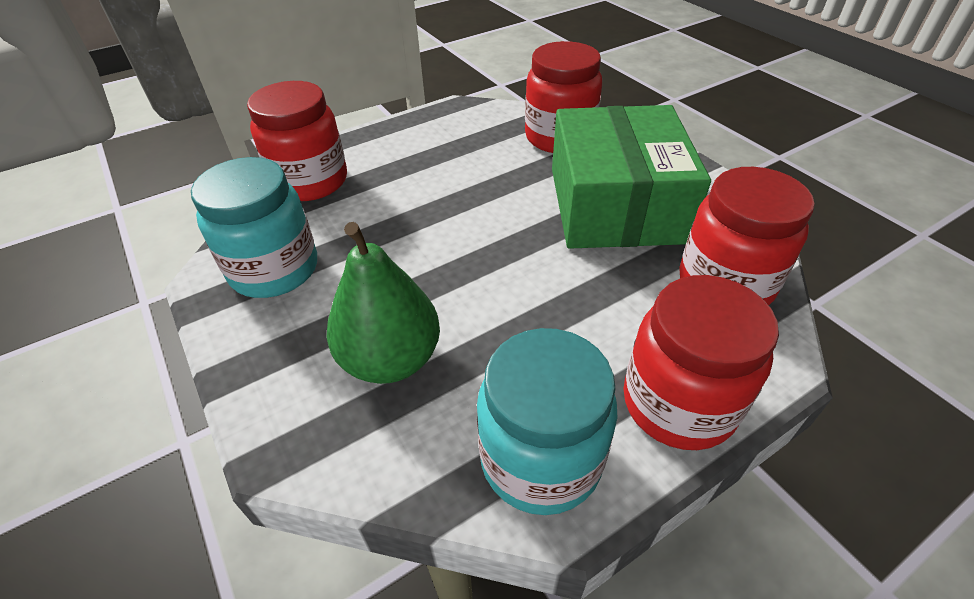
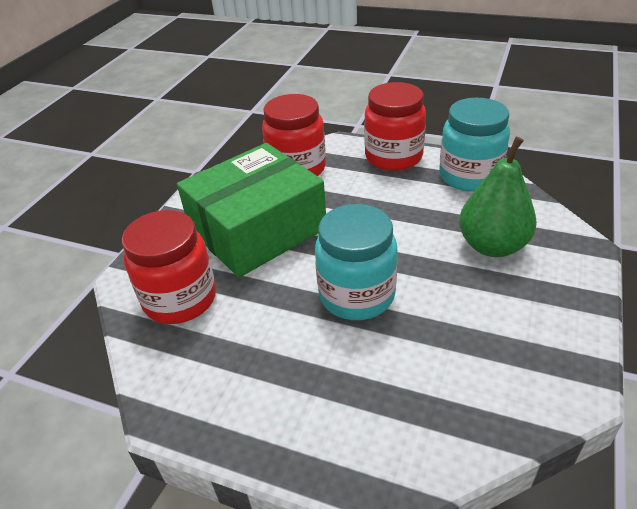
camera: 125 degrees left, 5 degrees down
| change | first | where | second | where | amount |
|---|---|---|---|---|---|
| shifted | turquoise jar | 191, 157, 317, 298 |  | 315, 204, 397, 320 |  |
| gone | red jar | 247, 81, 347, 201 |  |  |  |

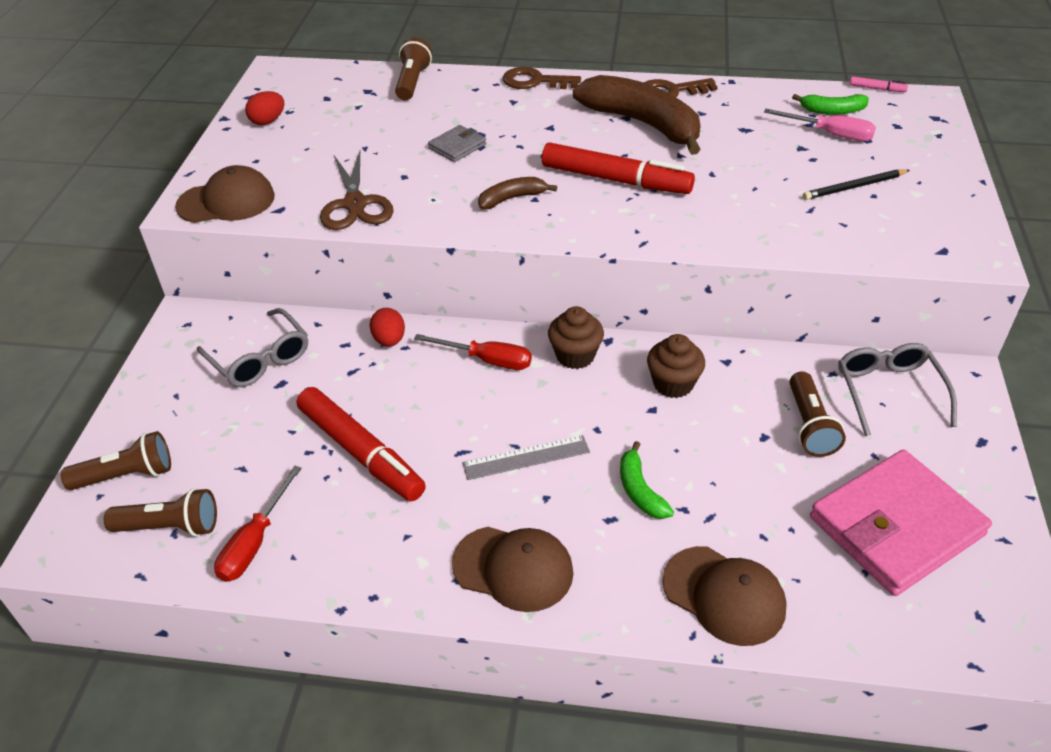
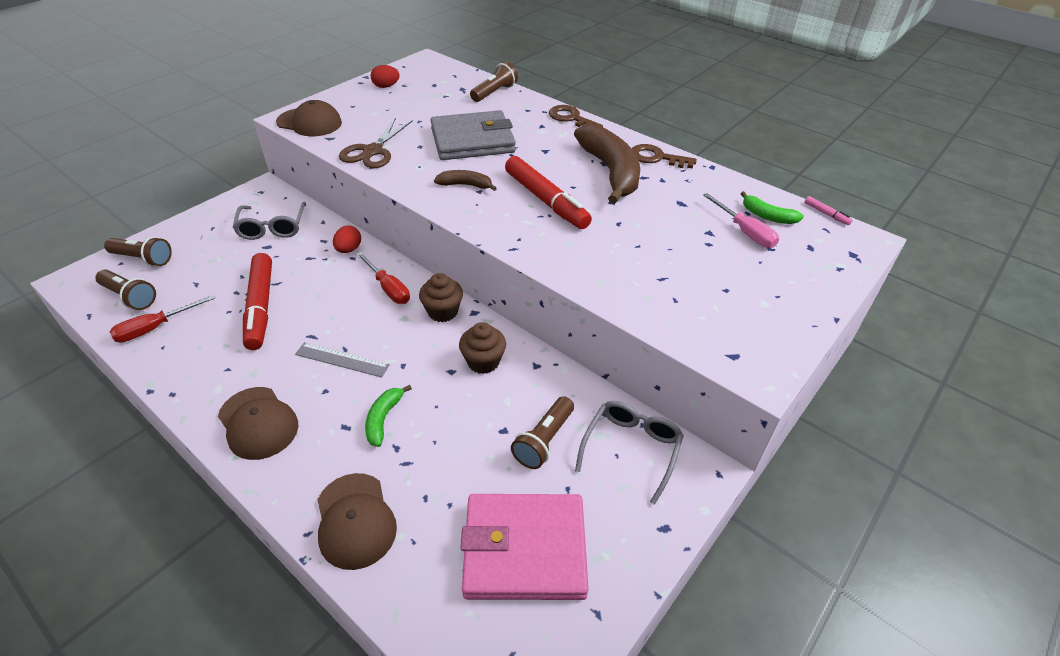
camera: 30 degrees right, 0 degrees up
| change | first | where | second | where | amount |
|---|---|---|---|---|---|
| scaled | grey wallet | 428, 125, 486, 162 |  | 430, 110, 516, 160 | x2.23 |
| gone | black pencil | 803, 169, 910, 200 |  |  |  |

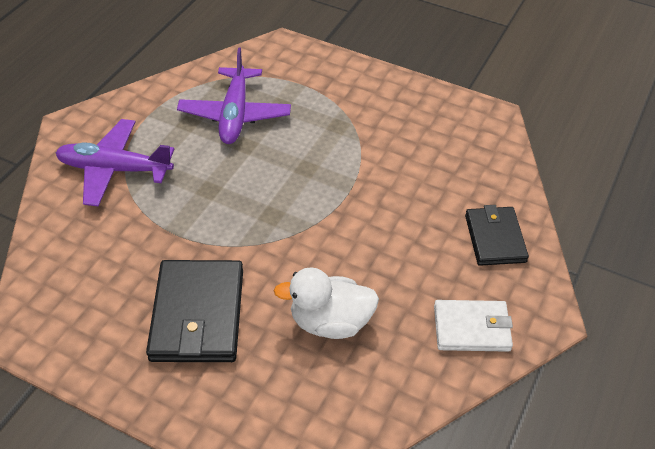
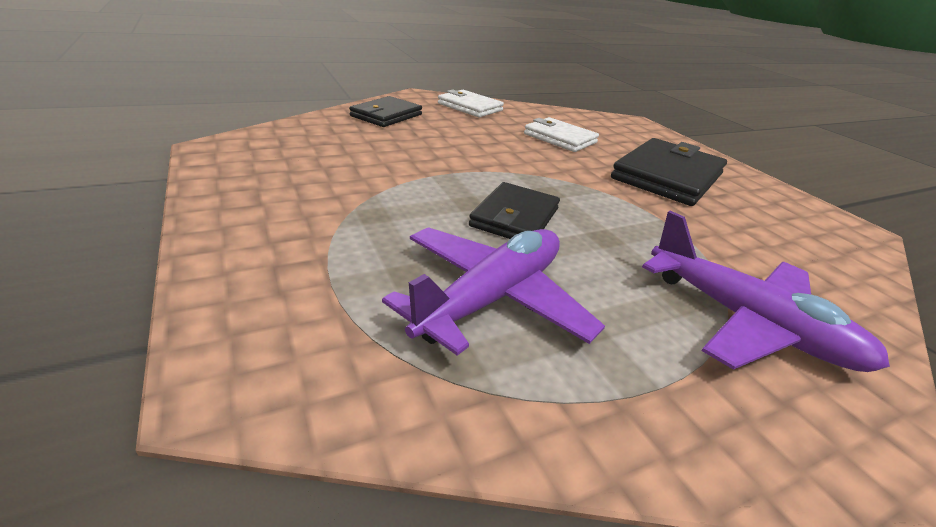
camera: 145 degrees left, 15 degrees down
| change | first | where | second | where | amount |
|---|---|---|---|---|---|
| new |  |  | black wallet | 469, 182, 560, 239 |  |
| swapped | white duck | 274, 267, 379, 339 | white wallet | 524, 117, 599, 152 |  |

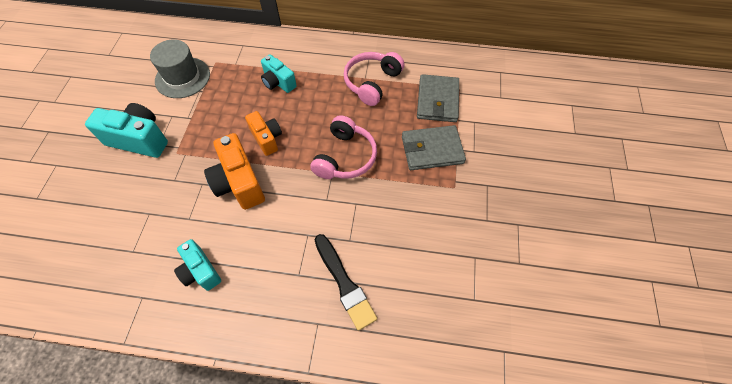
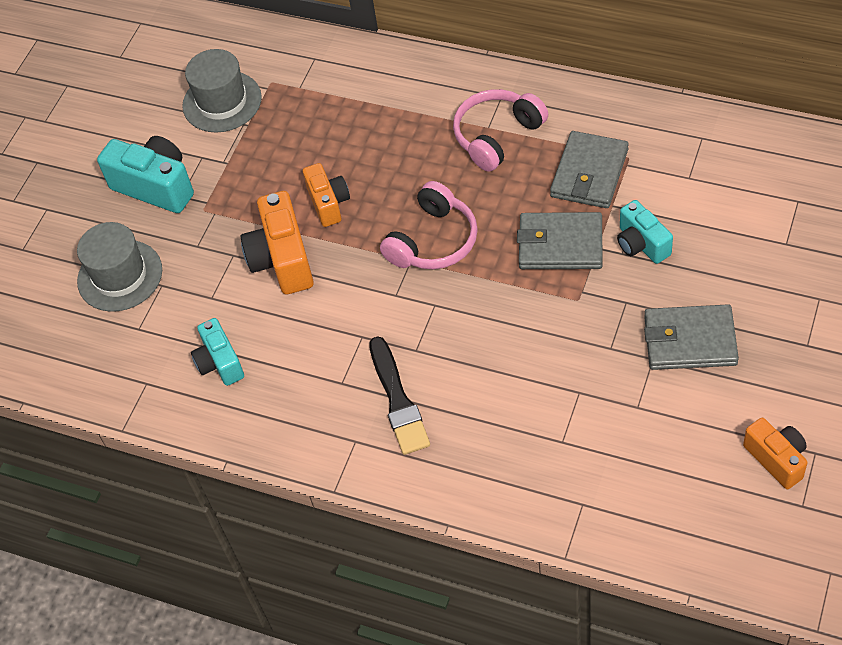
camera: 20 degrees right, 5 degrees down
| change | first | where | second | where | amount |
|---|---|---|---|---|---|
| new |  |  | grey hat | 77, 222, 162, 312 |  |
| shifted | turquoise camera | 261, 54, 297, 93 |  | 617, 200, 673, 264 |  |
| new |  |  | grey wallet | 644, 304, 739, 370 |  |
| new |  |  | orange camera | 743, 418, 807, 489 |  |

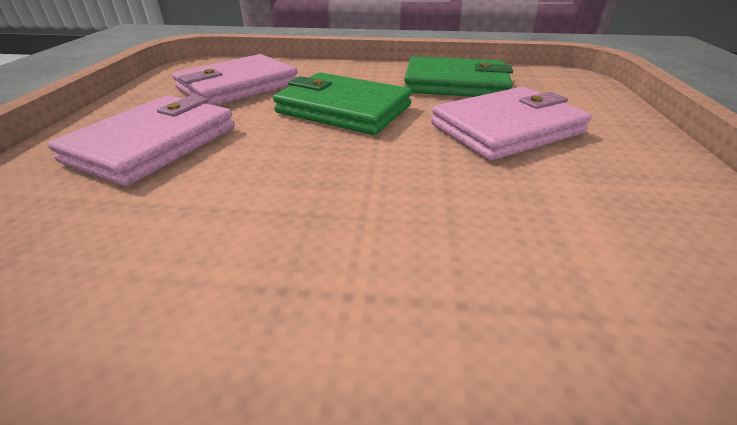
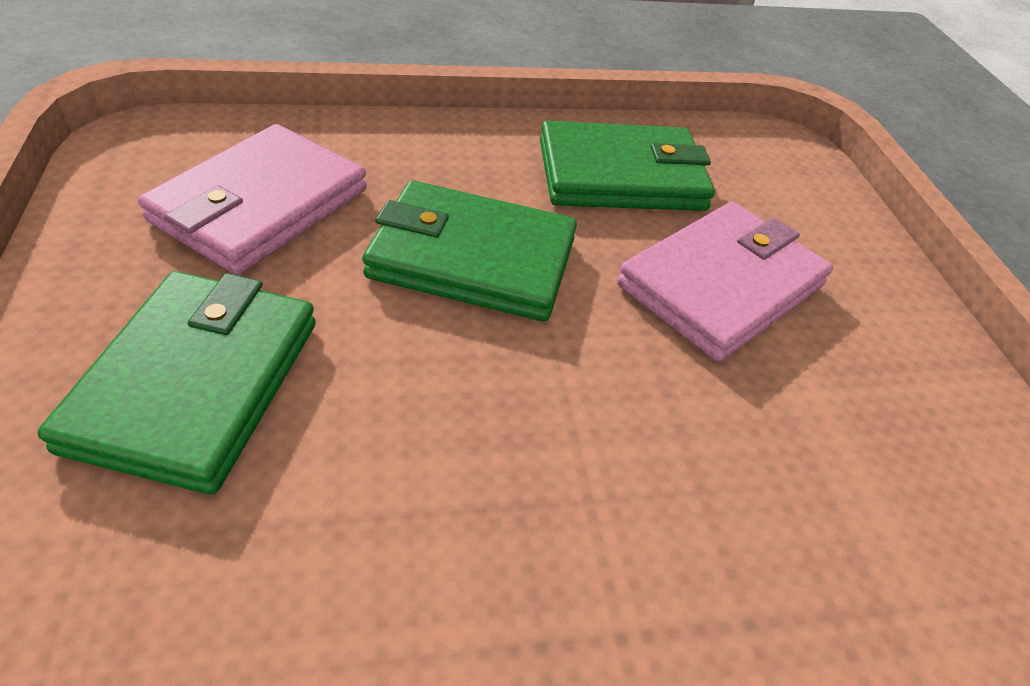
camera: 20 degrees left, 10 degrees up
| change | first | where | second | where | amount |
|---|---|---|---|---|---|
| repainted | pink wallet | 48, 95, 235, 186 | green wallet | 37, 271, 316, 495 |  |

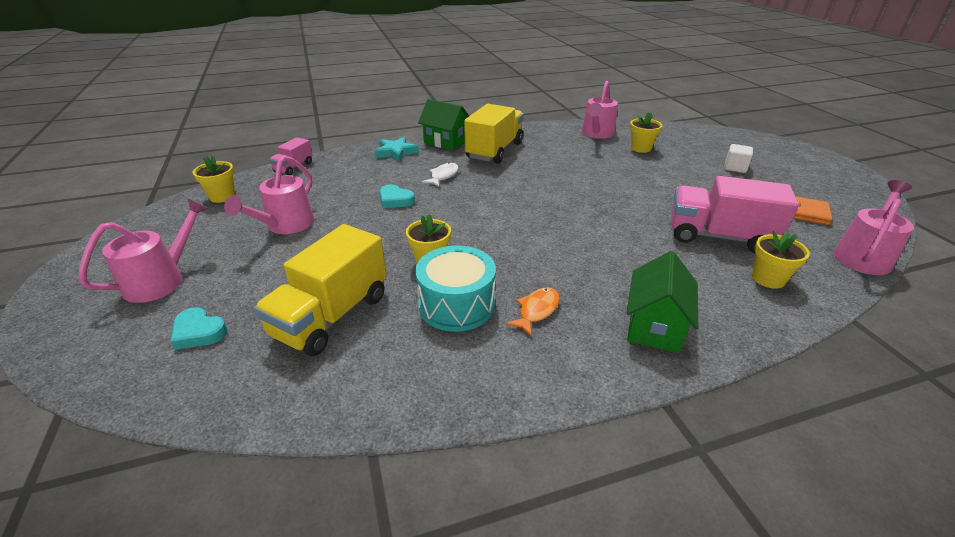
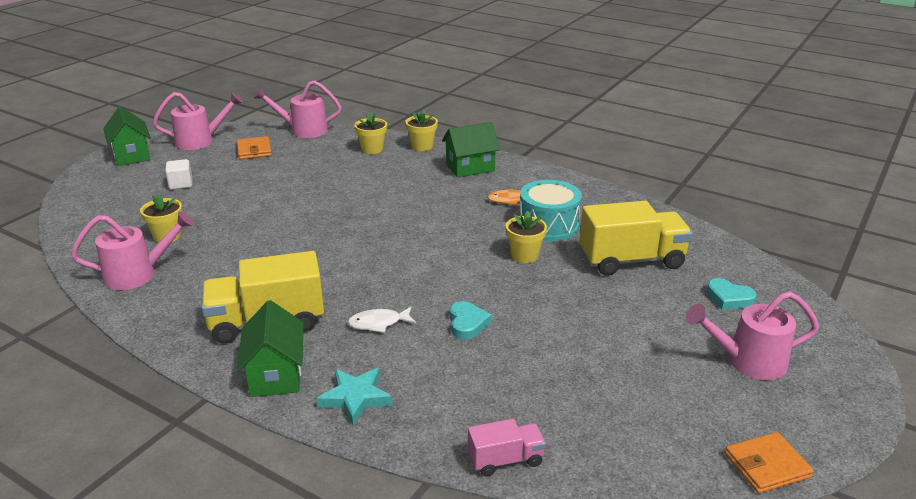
camera: 130 degrees left, 5 degrees down
| change | first | where | second | where | amount |
|---|---|---|---|---|---|
| new |  |  | green house | 103, 106, 151, 166 |  |
| shifted | pink watering can | 224, 155, 314, 234 |  | 153, 92, 243, 150 |  |
| shifted | yellow flower pot | 193, 155, 235, 203 |  | 405, 110, 438, 151 |  |
| rotated | turquoise heart | 171, 307, 228, 350 |  | 706, 278, 756, 310 | 135 degrees clockwise |
| new |  |  | orange wallet | 725, 432, 814, 493 |  |
| gone | pink truck | 671, 176, 799, 254 |  |  |  |

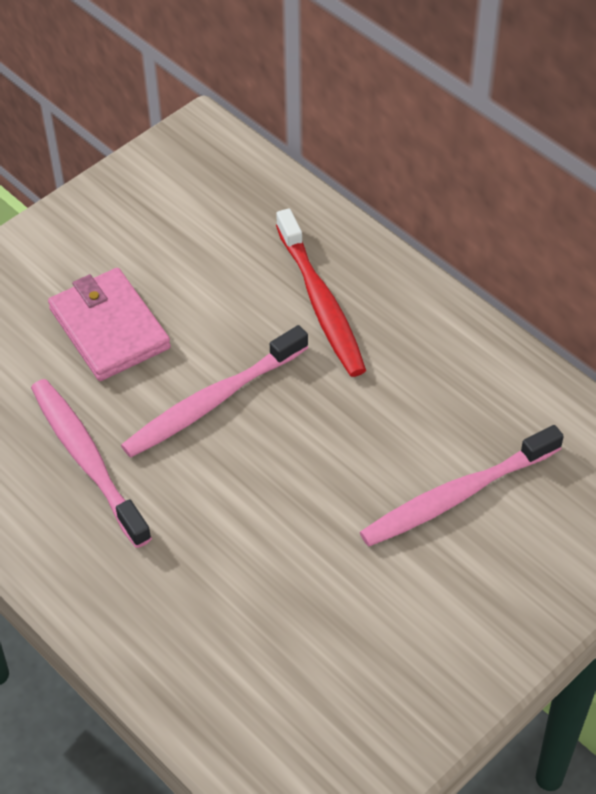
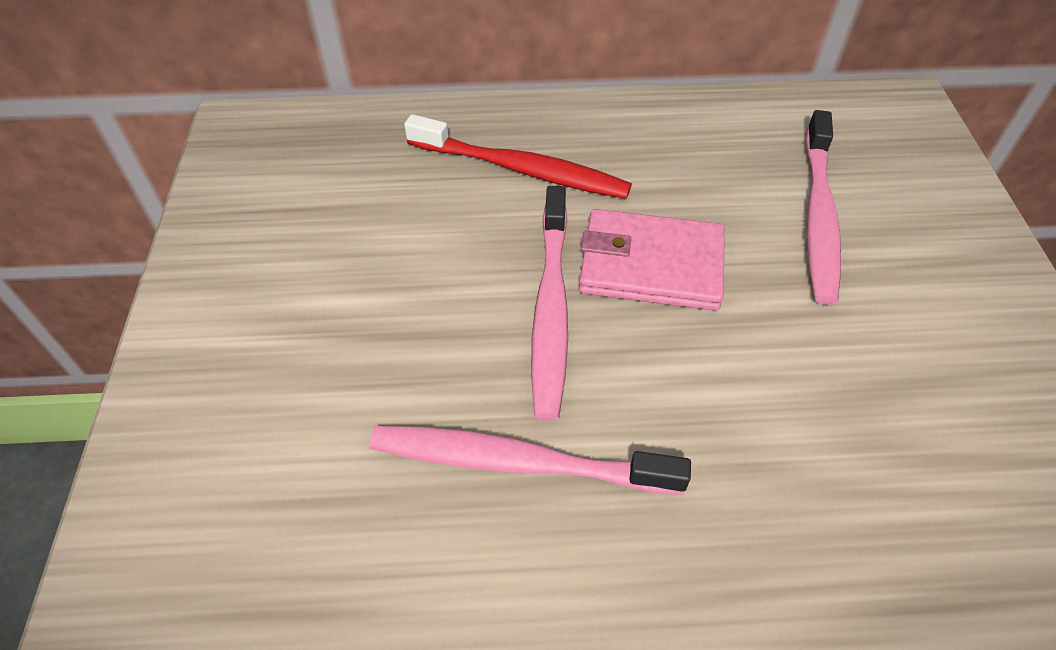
camera: 50 degrees left, 0 degrees up
| change | first | where | second | where | amount |
|---|---|---|---|---|---|
| shifted | pink wallet | 48, 268, 171, 381 |  | 579, 209, 725, 311 |  |

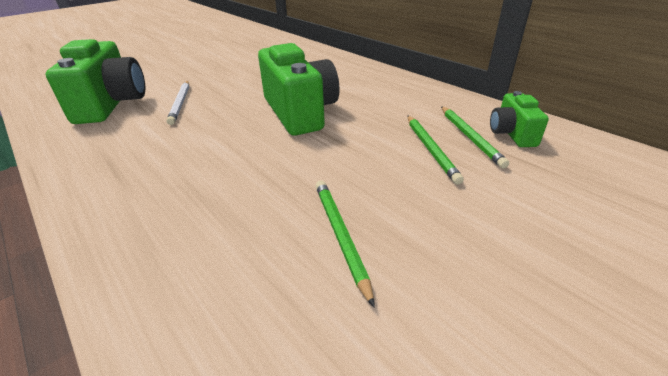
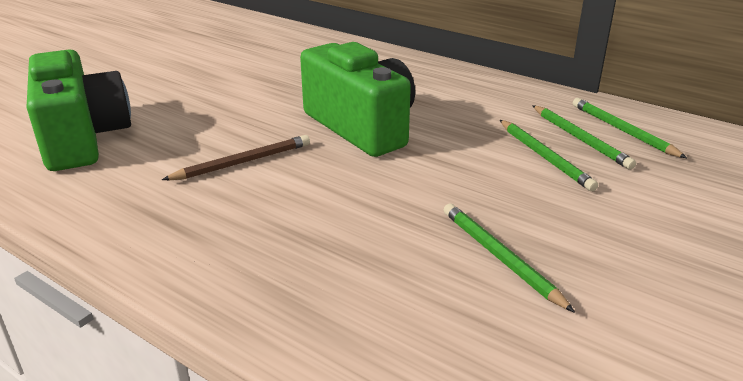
camera: 15 degrees left, 5 degrees down
| change | first | where | second | where | amount |
|---|---|---|---|---|---|
| new |  |  | brown pencil | 162, 135, 310, 180 |  |
| swapped | green camera | 490, 91, 549, 147 | green pencil | 573, 98, 687, 158 |  |
| gone | white pencil | 166, 81, 189, 125 |  |  |  |

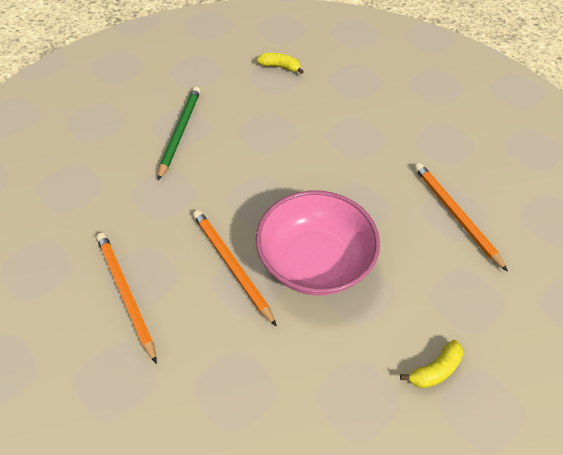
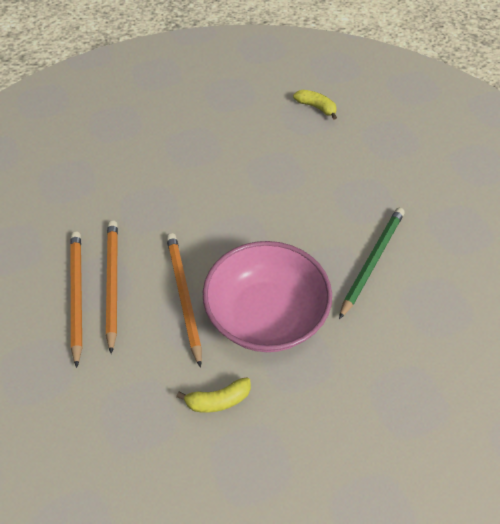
camera: 20 degrees right, 0 degrees up
| change | first | where | second | where | amount |
|---|---|---|---|---|---|
| shifted | orange pencil | 414, 163, 508, 272 |  | 106, 220, 118, 354 |  |
| shifted | yellow banana | 400, 340, 464, 388 |  | 176, 377, 251, 413 |  |
| shifted | green pencil | 158, 87, 200, 180 |  | 339, 208, 405, 319 |  |

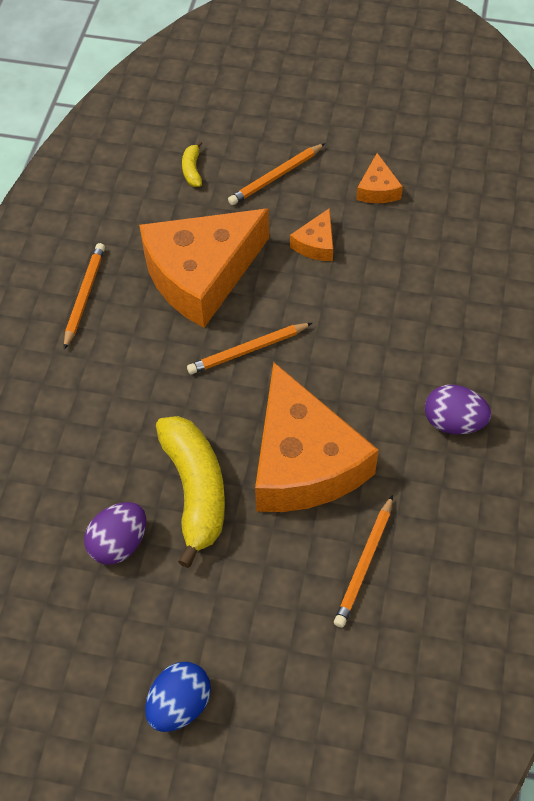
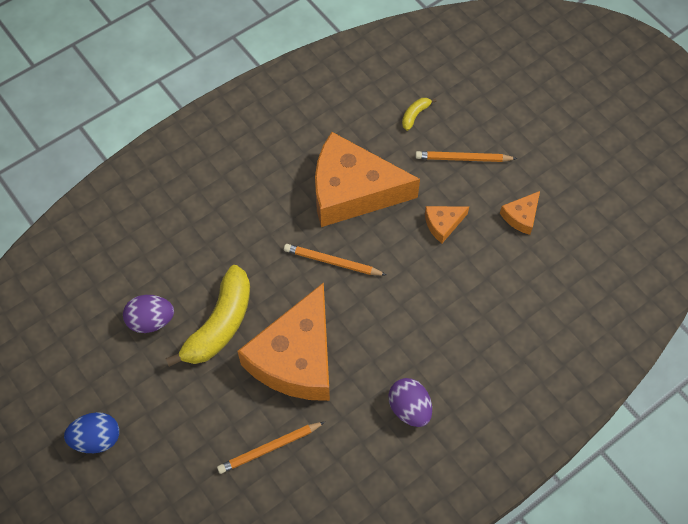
camera: 40 degrees right, 5 degrees up
| change | first | where | second | where | amount |
|---|---|---|---|---|---|
| gone | orange pencil | 64, 243, 105, 350 |  |  |  |

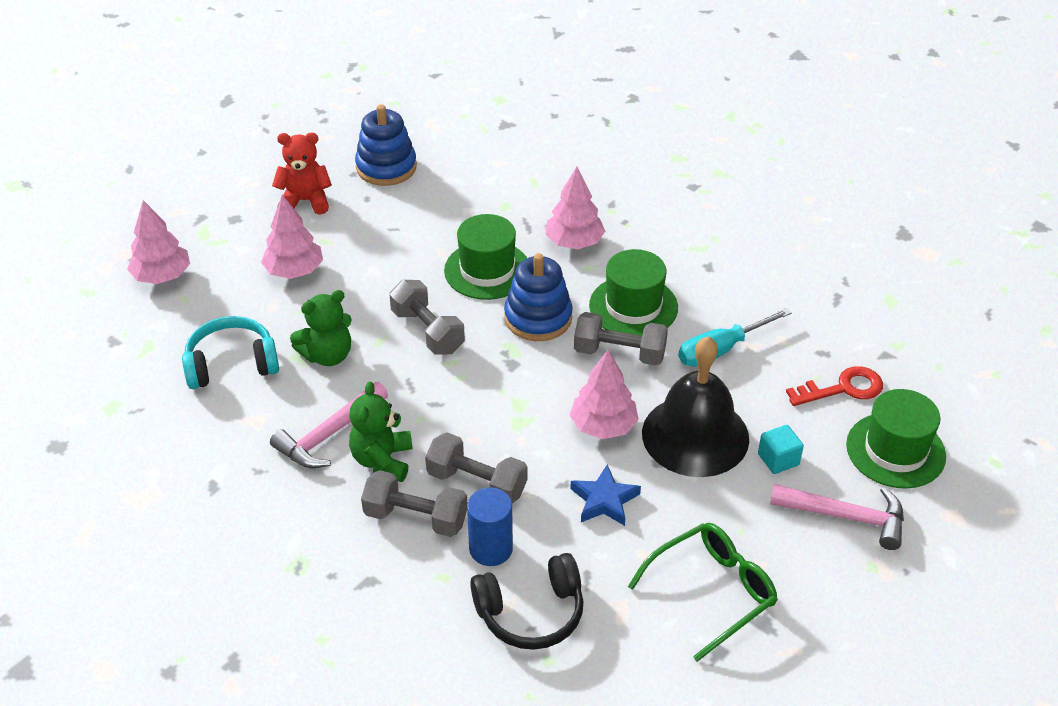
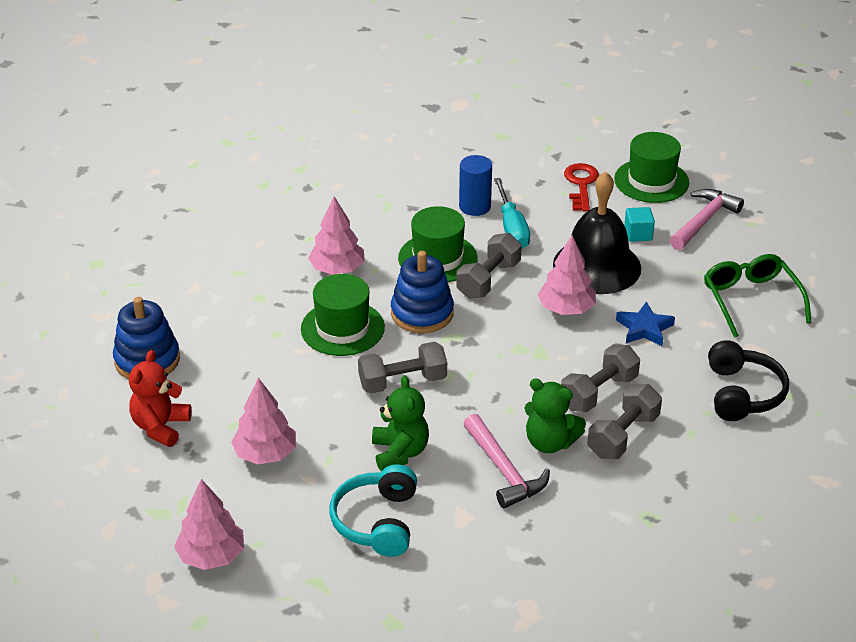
camera: 70 degrees left, 5 degrees down
| change | first | where | second | where | amount |
|---|---|---|---|---|---|
| shifted | blue cylinder | 467, 488, 513, 566 |  | 459, 155, 492, 216 |  |

